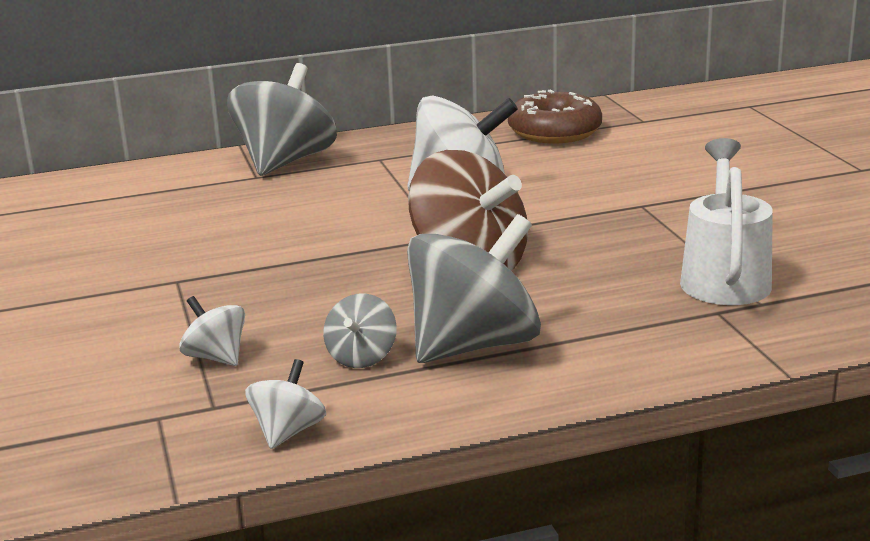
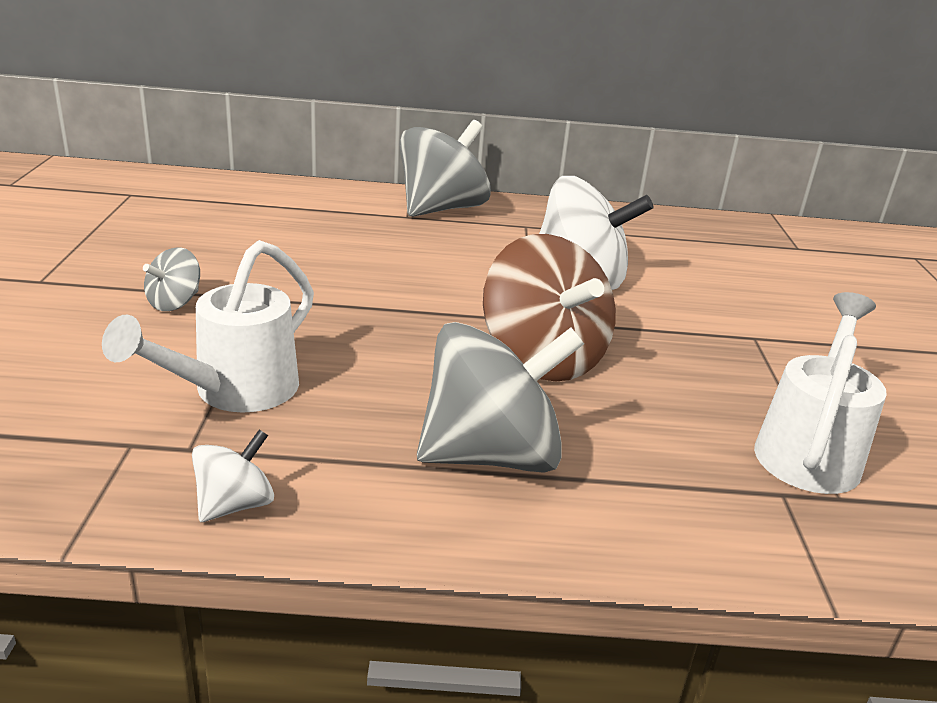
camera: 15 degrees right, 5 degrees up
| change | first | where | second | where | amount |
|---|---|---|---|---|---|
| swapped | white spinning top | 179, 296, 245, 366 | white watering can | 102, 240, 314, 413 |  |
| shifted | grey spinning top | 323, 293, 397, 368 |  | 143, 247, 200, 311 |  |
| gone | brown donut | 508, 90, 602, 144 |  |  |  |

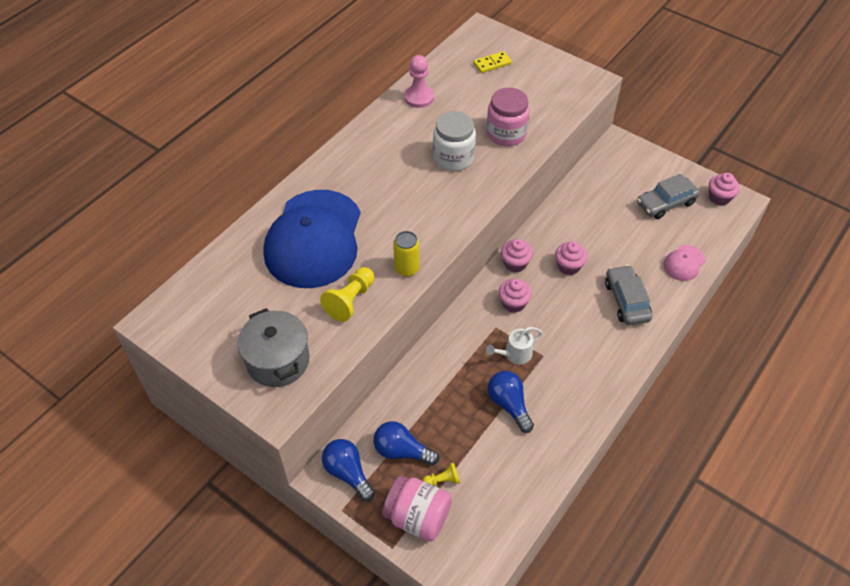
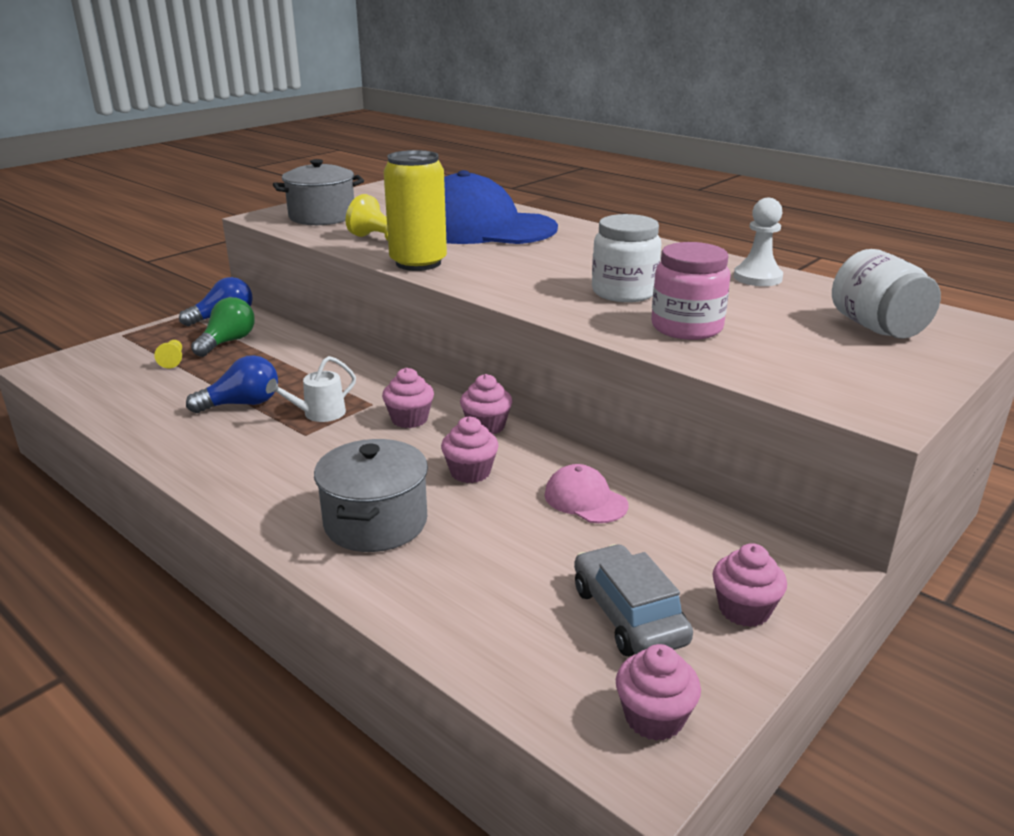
camera: 95 degrees right, 25 degrees down
| change | first | where | second | where | amount |
|---|---|---|---|---|---|
| repainted | blue light bulb | 374, 421, 439, 466 | green light bulb | 191, 297, 255, 357 |  |
| rotated | white watering can | 486, 327, 543, 364 |  | 266, 356, 356, 422 | 105 degrees counterclockwise |
| swapped | grey car | 605, 265, 652, 325 | grey pot | 314, 439, 428, 552 |  |
| scaled | yellow can | 393, 231, 419, 277 |  | 384, 150, 447, 271 | x1.76 |
| shifted | pink cap | 663, 245, 706, 281 |  | 544, 464, 628, 523 |  |
| new |  |  | pink cupcake | 713, 543, 787, 627 |  |
| repainted | pink pawn | 404, 55, 434, 108 | white pawn | 734, 198, 783, 286 |  |
| swapped | yellow domino | 473, 51, 512, 73 | white jar | 832, 249, 941, 339 |  |
| gone | pink jar | 382, 475, 452, 542 |  |  |  |

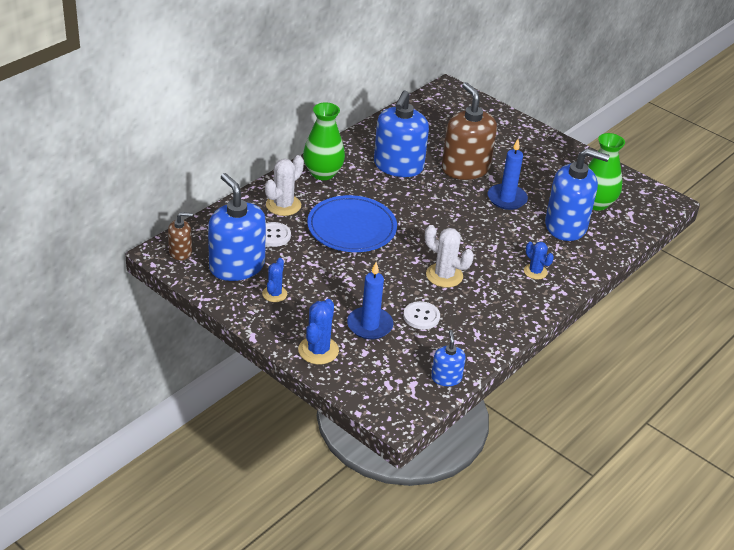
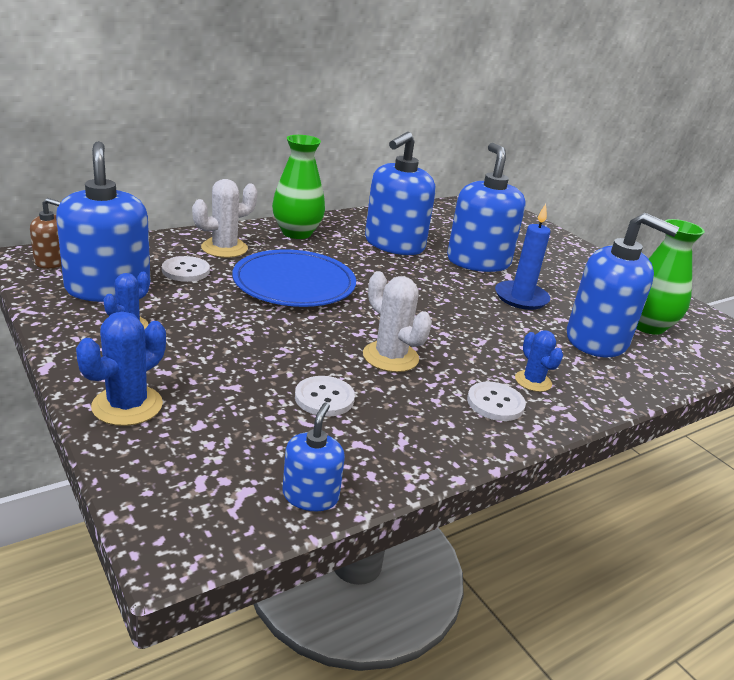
camera: 15 degrees right, 10 degrees down
| change | first | where | second | where | amount |
|---|---|---|---|---|---|
| repainted | brown soap dispenser | 442, 82, 497, 180 | blue soap dispenser | 447, 143, 526, 272 |  |
| new |  |  | white button | 467, 382, 526, 421 |  |
| gone | blue candle | 347, 262, 394, 340 |  |  |  |

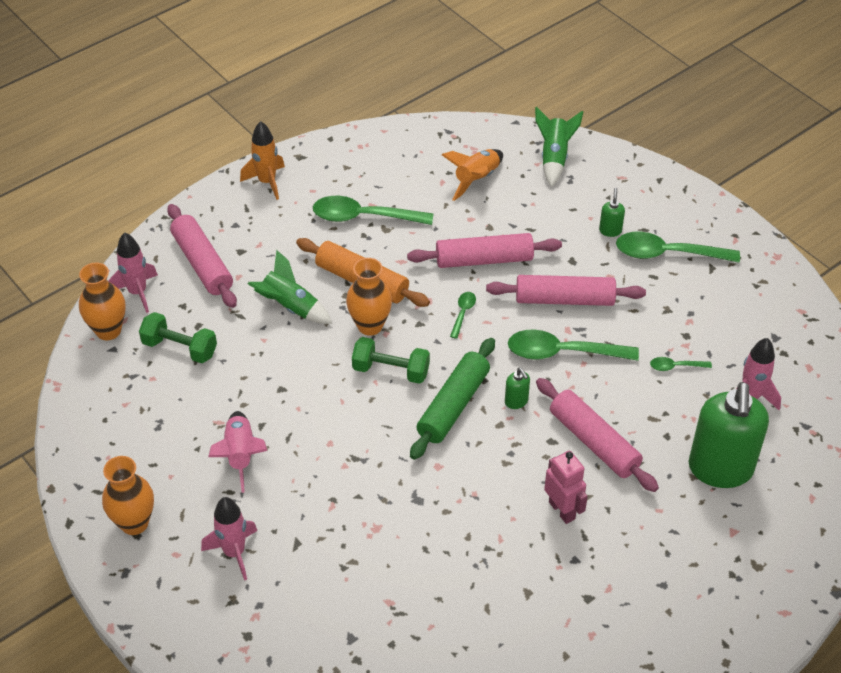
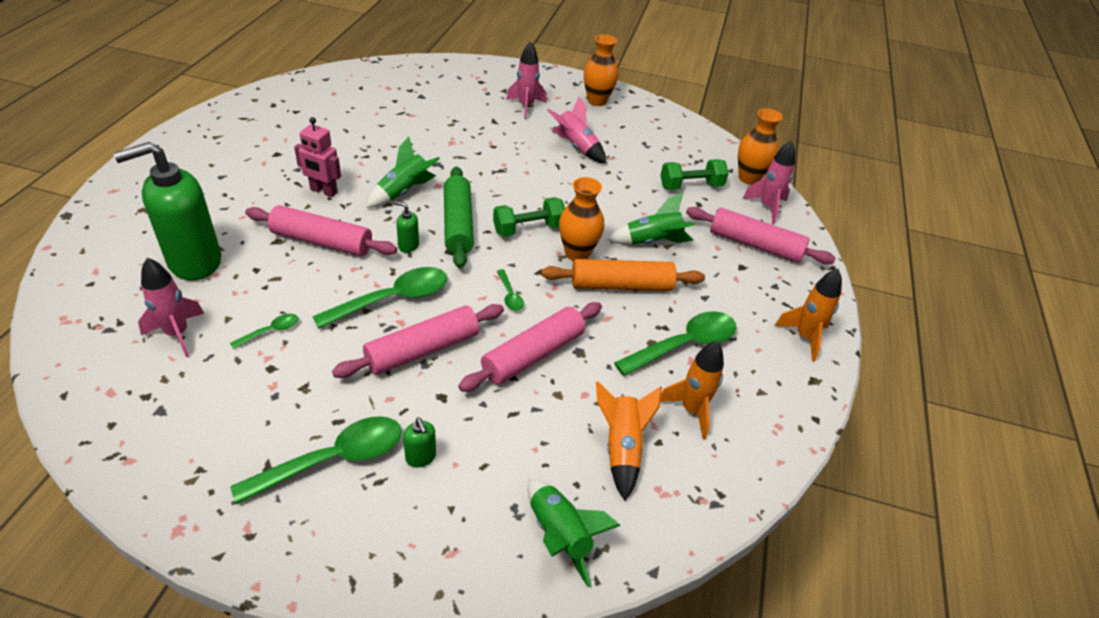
camera: 140 degrees right, 5 degrees down
| change | first | where | second | where | amount |
|---|---|---|---|---|---|
| rotated | green soap dispenser | 689, 382, 769, 488 |  | 113, 142, 221, 280 | 90 degrees counterclockwise |
| new |  |  | green rocket | 366, 137, 440, 208 |  |
| new |  |  | orange rocket | 660, 341, 724, 440 |  |

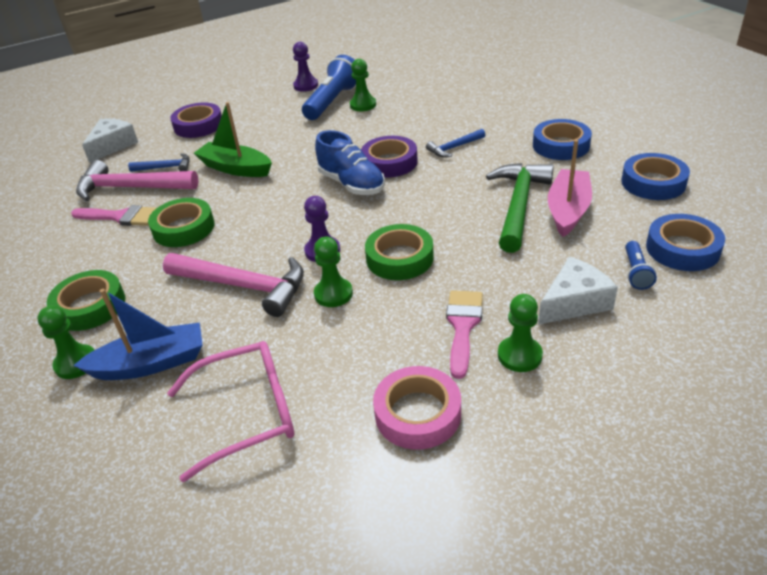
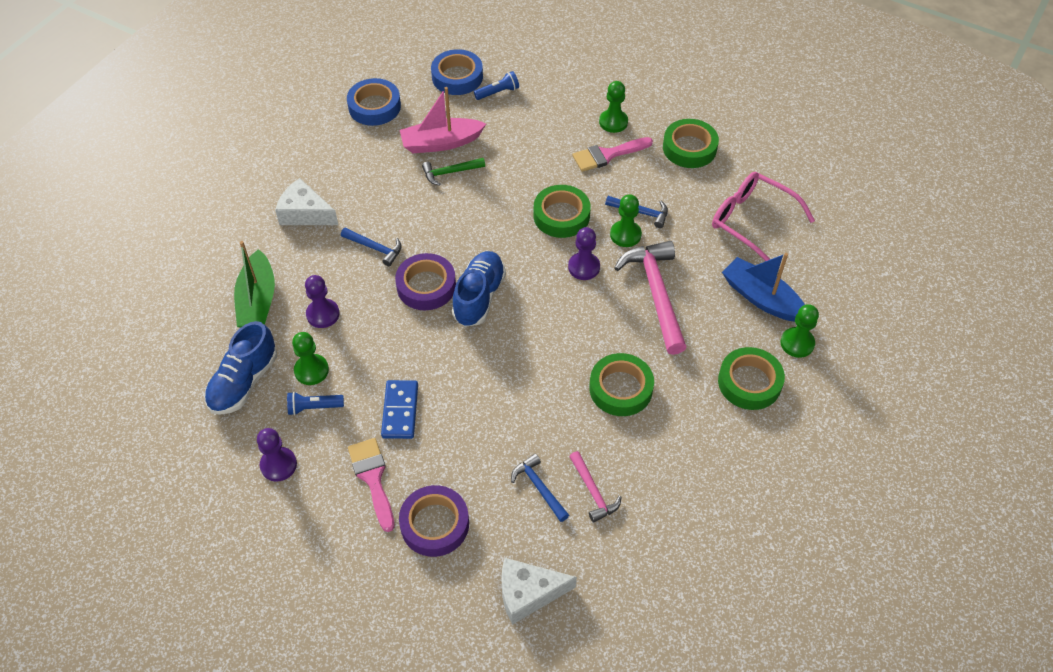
camera: 125 degrees left, 15 degrees up
| change | first | where | second | where | amount |
|---|---|---|---|---|---|
| new |  |  | blue shoe | 204, 321, 277, 415 |  |
| shifted | green boat | 194, 102, 272, 177 |  | 234, 241, 275, 328 |  |
| shifted | white cheese | 538, 257, 618, 325 |  | 275, 178, 338, 225 |  |
| scaled | blue flashlight | 302, 55, 356, 120 |  | 287, 392, 344, 415 | x0.50 |
| new |  |  | purple pawn | 305, 275, 340, 328 |  |
| shifted | pink brush | 71, 205, 156, 226 |  | 348, 438, 395, 532 |  |
| new |  |  | blue domino | 381, 380, 418, 439 |  |
| scaled | green hammer | 486, 163, 554, 253 |  | 422, 158, 485, 186 | x0.52 |
| scaled | pink hammer | 76, 160, 199, 201 |  | 569, 451, 622, 523 | x0.52 |
| new |  |  | blue hammer | 605, 196, 668, 228 |  |
| repainted | pink tape | 373, 366, 461, 450 | green tape | 663, 119, 719, 168 |  |
| gone | blue tape | 533, 119, 592, 160 |  |  |  |

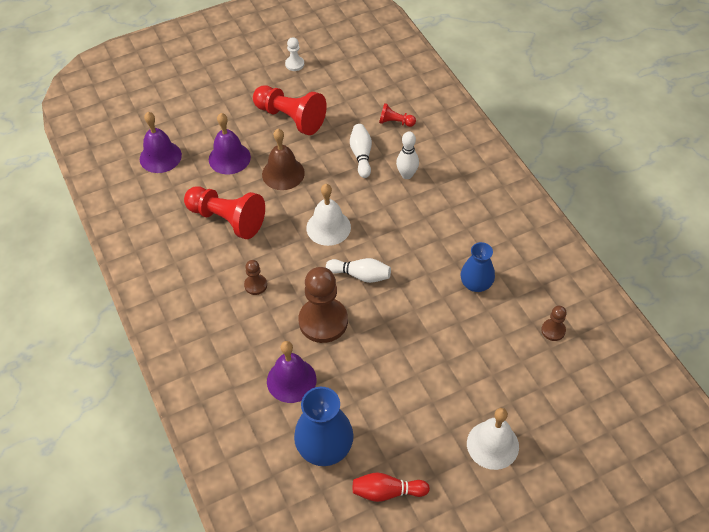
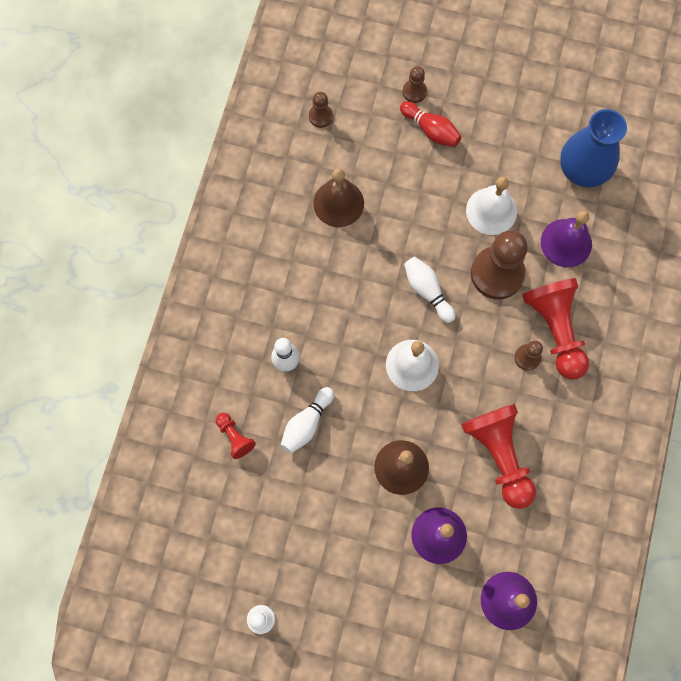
camera: 140 degrees left, 20 degrees up
| change | first | where | second | where | amount |
|---|---|---|---|---|---|
| swapped | blue vase | 461, 242, 495, 292 | brown bell | 313, 168, 364, 227 |  |
| shifted | red bowling pin | 353, 472, 430, 502 |  | 400, 101, 462, 147 |  |
| new |  |  | brown pawn | 403, 66, 427, 103 |  |
| shifted | white bell | 467, 408, 519, 470 |  | 466, 177, 517, 235 |  |
| shifted | red pawn | 253, 86, 327, 135 |  | 522, 278, 589, 380 |  |

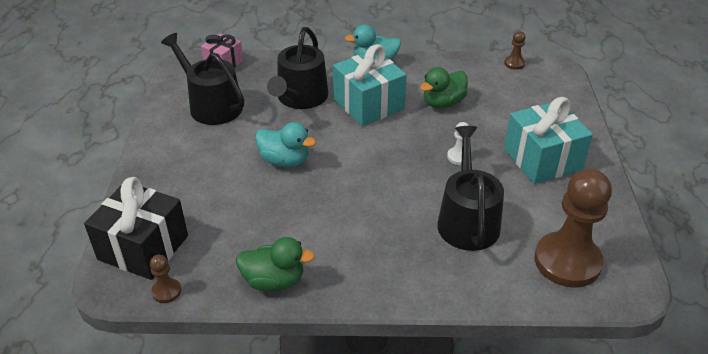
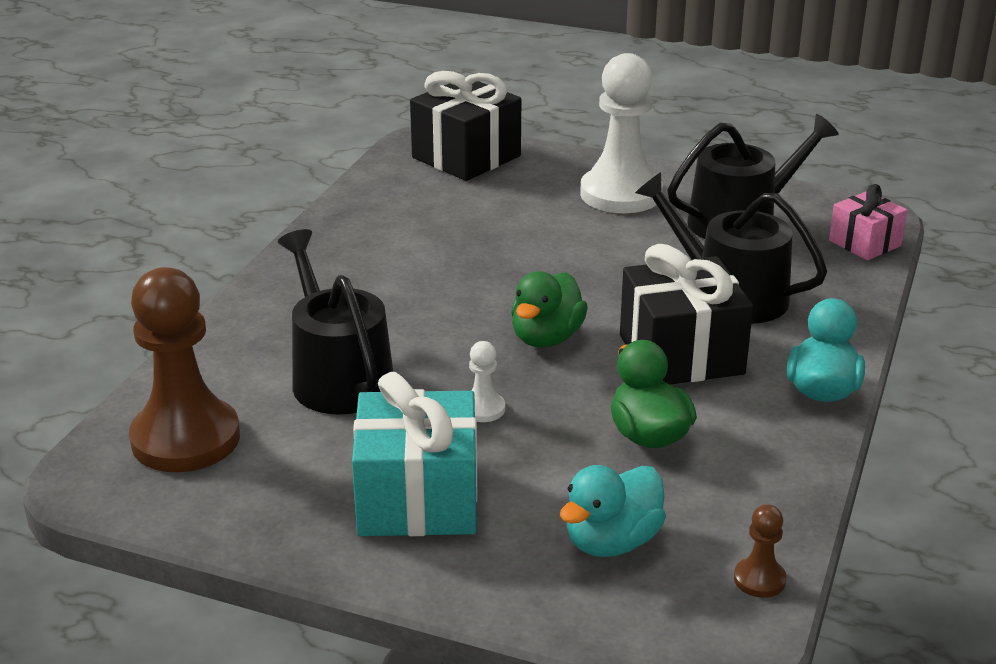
camera: 110 degrees right, 10 degrees down
| change | first | where | second | where | amount |
|---|---|---|---|---|---|
| rotated | black watering can | 437, 126, 504, 251 |  | 278, 229, 393, 415 | 135 degrees counterclockwise |
| shifted | green duck | 236, 237, 315, 291 |  | 511, 271, 588, 348 |  |
| shifted | turquoise duck | 255, 122, 316, 167 |  | 560, 465, 666, 557 |  |
| new |  |  | white pawn | 580, 53, 663, 213 |  |
| repainted | turquoise gift | 333, 44, 407, 126 | black gift | 620, 244, 753, 385 |  |
| gone | brown pawn | 150, 255, 181, 303 |  |  |  |

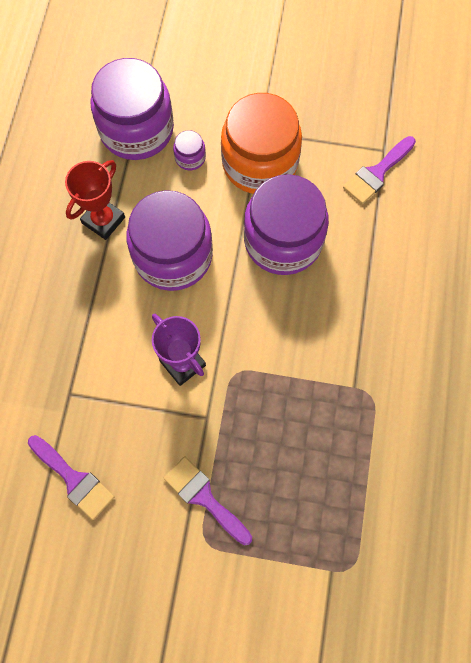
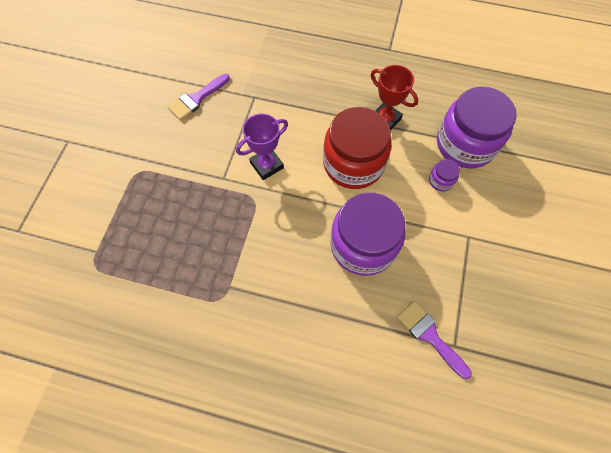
camera: 95 degrees right, 5 degrees down
| change | first | where | second | where | amount |
|---|---|---|---|---|---|
| repainted | purple jar | 126, 190, 213, 291 | red jar | 323, 107, 391, 189 |  |
| gone | purple brush | 164, 456, 252, 545 |  |  |  |
| gone | orange jar | 221, 93, 302, 194 |  |  |  |

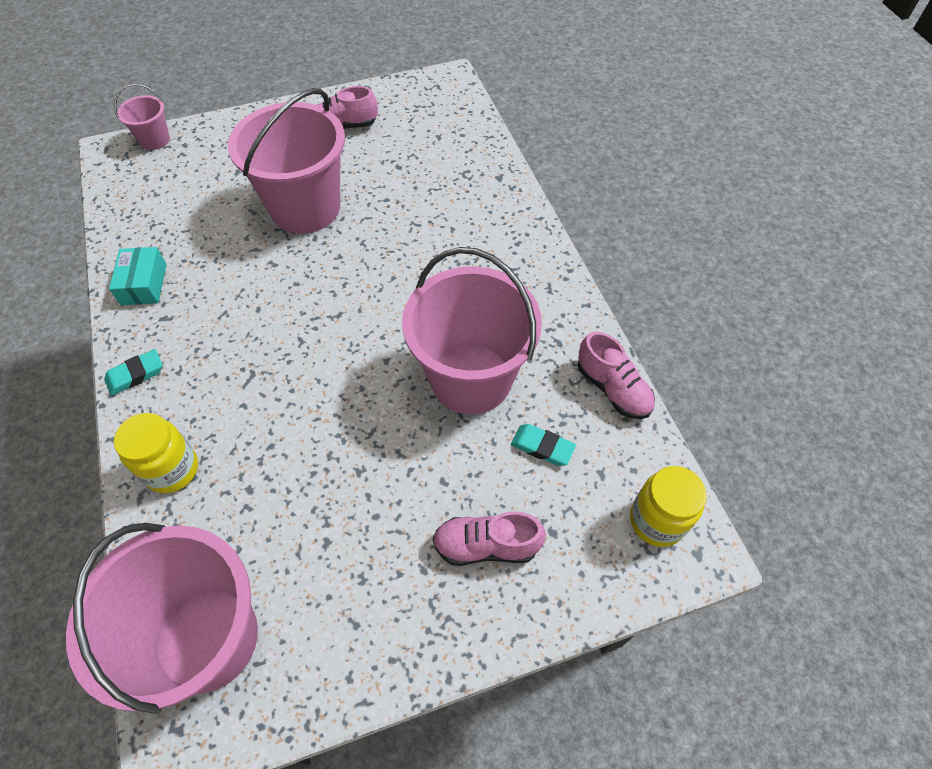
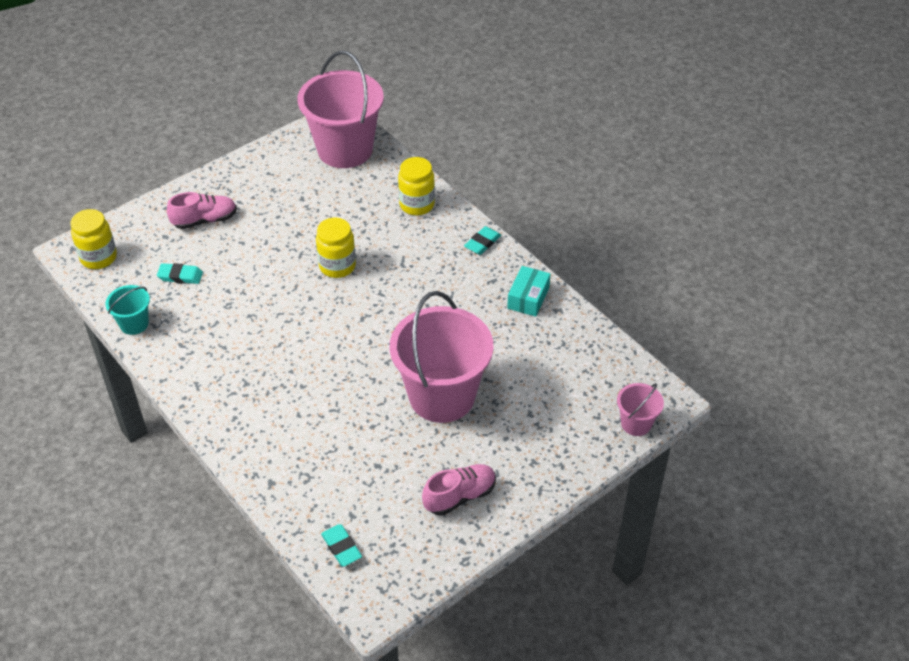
camera: 160 degrees right, 10 degrees down
| change | first | where | second | where | amount |
|---|---|---|---|---|---|
| swapped | pink shoe | 578, 332, 655, 419 | turquoise bucket | 105, 285, 150, 335 |  |
| new |  |  | yellow jar | 316, 217, 356, 278 |  |
| new |  |  | turquoise eraser | 321, 524, 362, 567 |  |
| rotated | turquoise box | 109, 247, 167, 305 |  | 507, 266, 551, 317 | 45 degrees clockwise |
| gone | pink bucket | 402, 247, 542, 414 |  |  |  |

